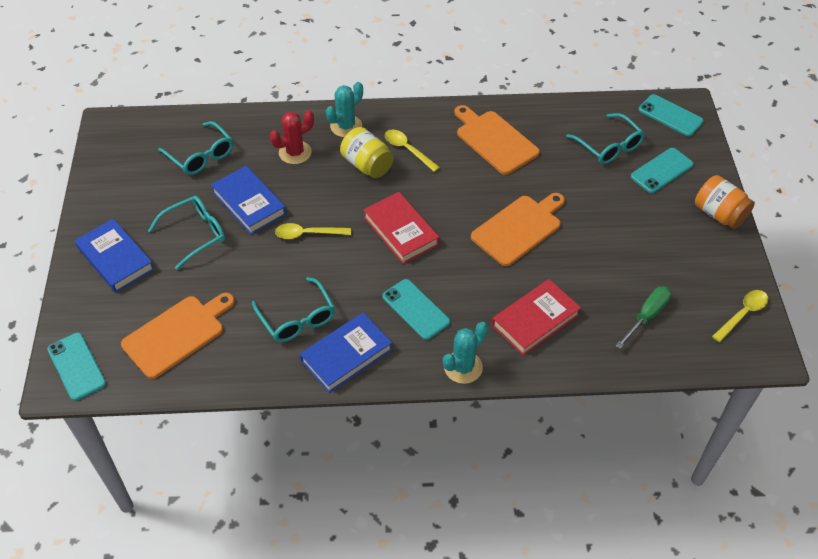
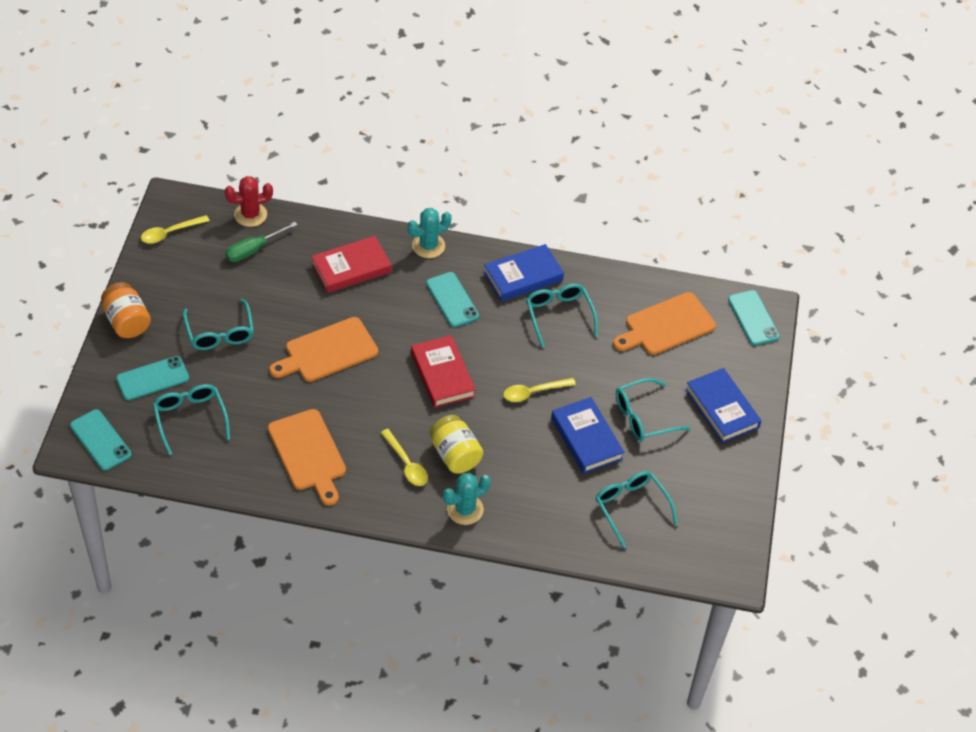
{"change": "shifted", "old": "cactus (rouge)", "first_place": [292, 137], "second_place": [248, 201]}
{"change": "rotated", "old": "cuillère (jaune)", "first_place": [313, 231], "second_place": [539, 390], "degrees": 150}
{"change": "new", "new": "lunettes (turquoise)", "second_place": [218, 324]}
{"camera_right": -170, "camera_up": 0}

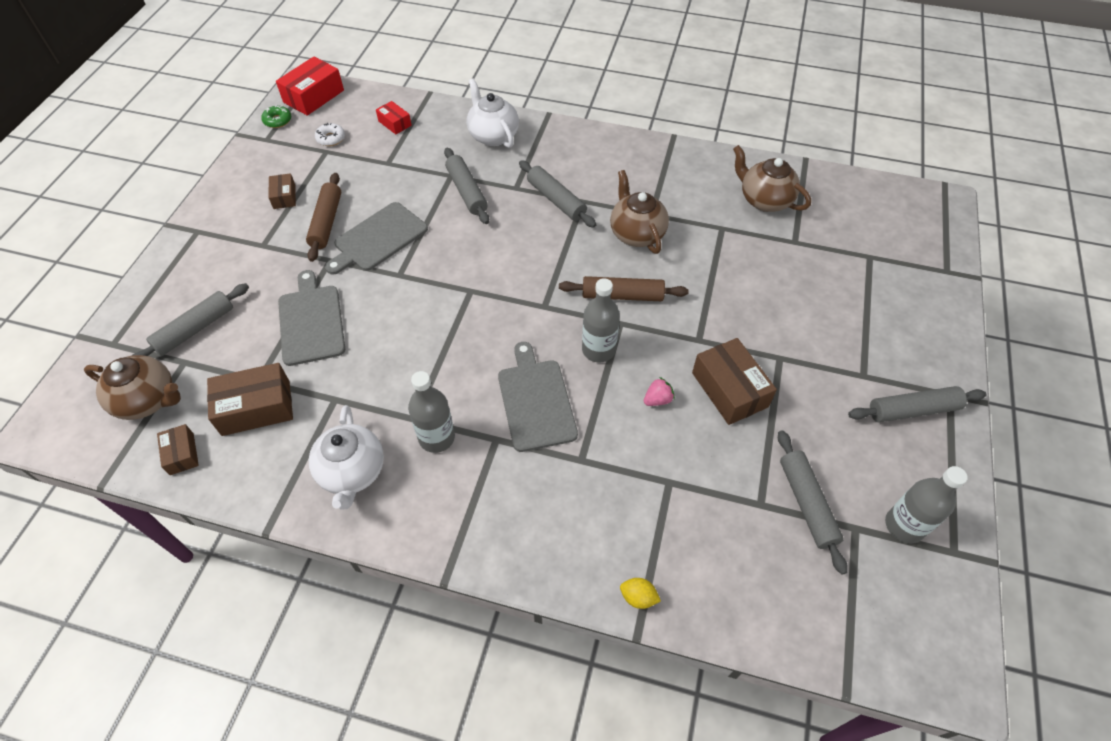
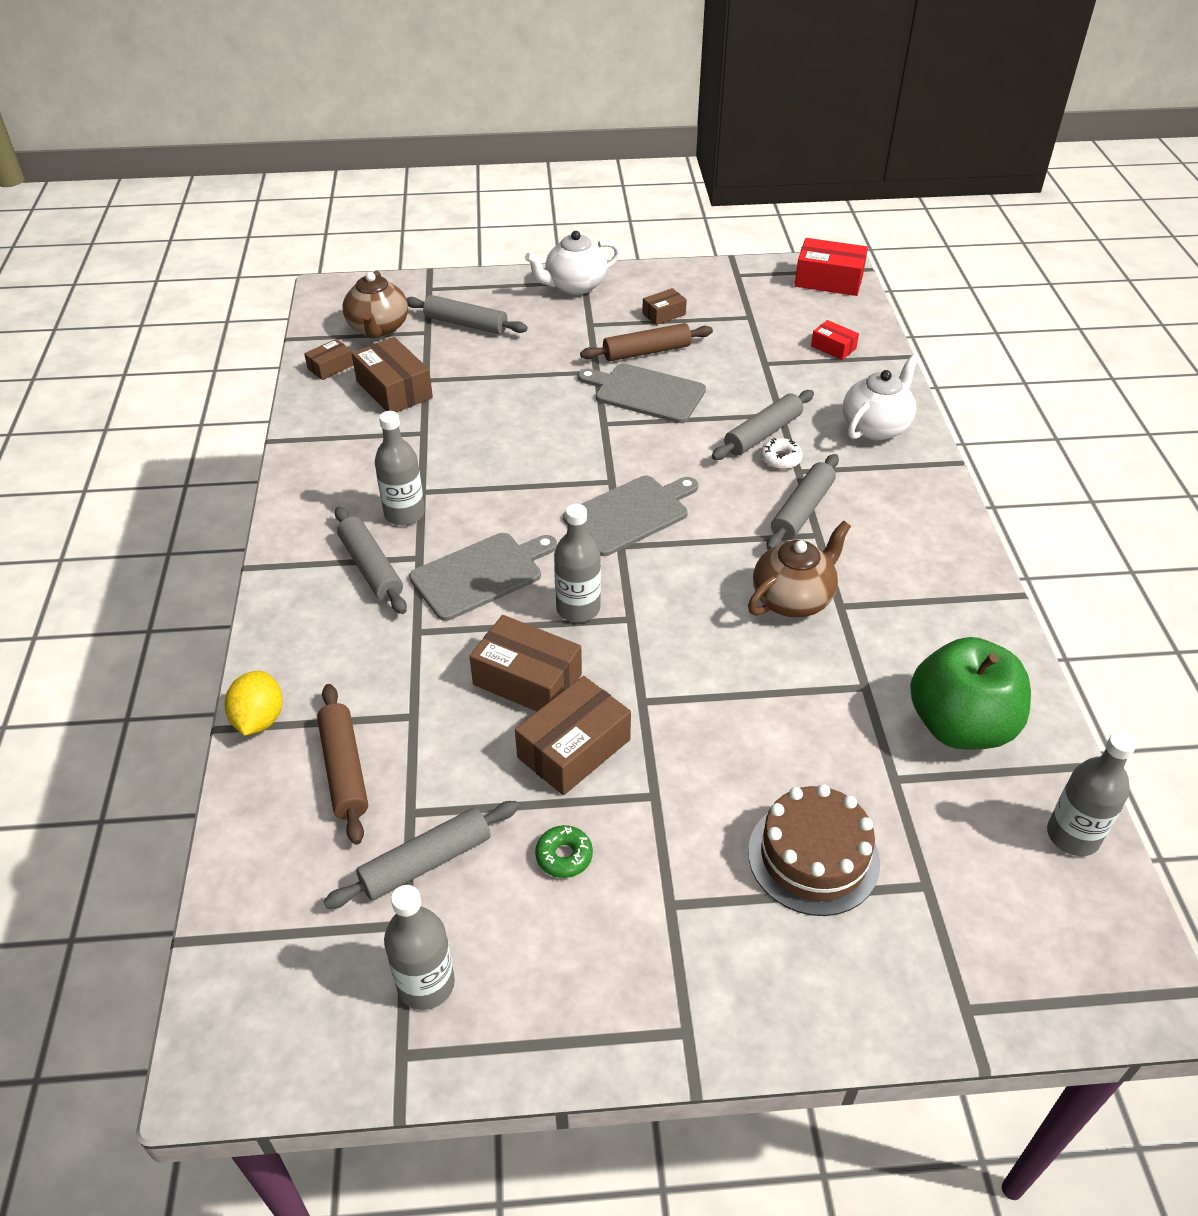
{"change": "rotated", "old": "boîte (rouge)", "first_place": [394, 118], "second_place": [835, 340], "degrees": -75}
{"change": "shifted", "old": "beignet (vert)", "first_place": [276, 116], "second_place": [564, 851]}
{"change": "shifted", "old": "beignet (blanc)", "first_place": [330, 134], "second_place": [781, 454]}
{"change": "swapped", "old": "théière (marron)", "new": "pomme (vert)", "first_place": [772, 178], "second_place": [970, 693]}
{"change": "shifted", "old": "planche à découper (gris)", "first_place": [311, 318], "second_place": [630, 516]}
{"change": "shifted", "old": "rouleau à pâtisserie (marron)", "first_place": [624, 288], "second_place": [342, 764]}
{"change": "swapped", "old": "fraise (rose)", "new": "boîte (marron)", "first_place": [659, 391], "second_place": [526, 663]}
{"change": "shifted", "old": "rouleau à pâtisserie (gris)", "first_place": [917, 404], "second_place": [371, 560]}
{"change": "shifted", "old": "théière (blanc)", "first_place": [346, 457], "second_place": [572, 263]}
{"change": "scaled", "old": "citron (jaune)", "first_place": [640, 593], "second_place": [254, 703], "factor": 1.63}
{"change": "new", "new": "bouteille (gris)", "second_place": [1091, 794]}
{"change": "new", "new": "gâteau (marron)", "second_place": [814, 850]}
{"camera_right": 70, "camera_up": -10}

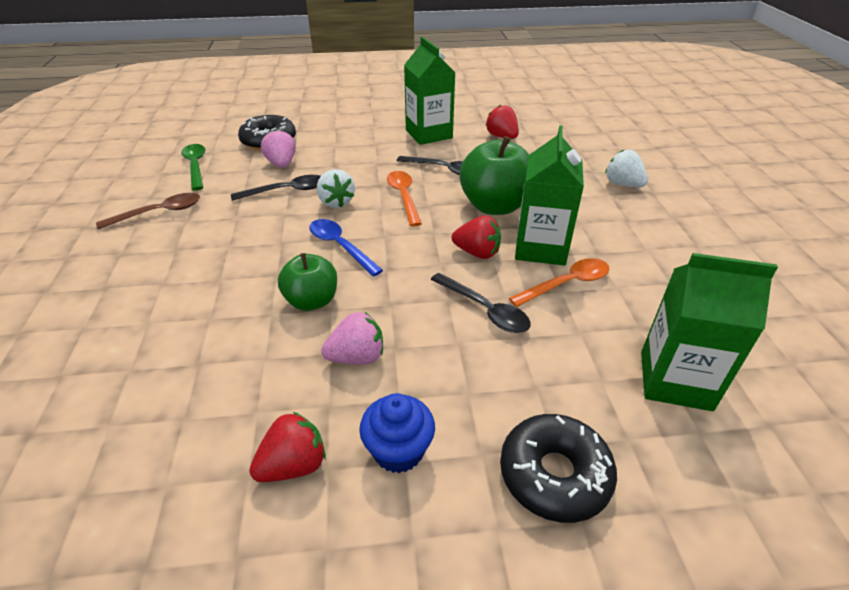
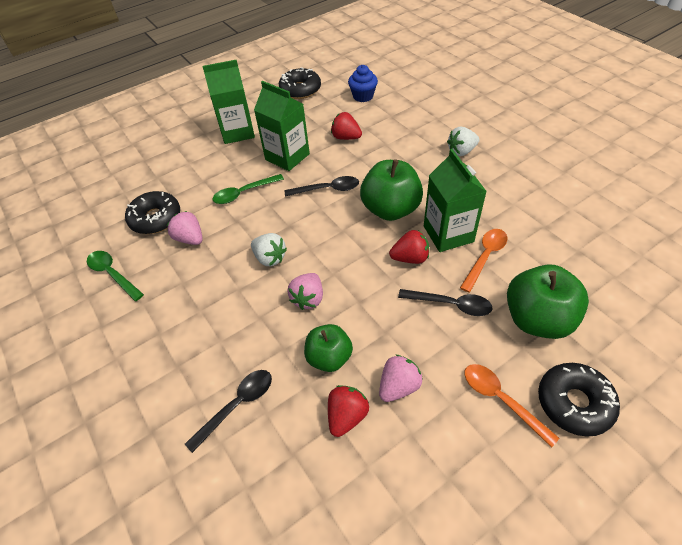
{"change": "rotated", "old": "fraise (blanc)", "first_place": [626, 168], "second_place": [463, 141], "degrees": -45}
{"change": "shifted", "old": "cuillère (orange)", "first_place": [404, 199], "second_place": [511, 406]}
{"change": "shifted", "old": "cuillère (noir)", "first_place": [276, 188], "second_place": [228, 411]}
{"change": "gone", "old": "cuillère (marron)", "first_place": [148, 211]}
{"change": "swapped", "old": "cuillère (bleu)", "new": "fraise (rose)", "first_place": [346, 248], "second_place": [305, 291]}
{"change": "shifted", "old": "brique de lait (vert)", "first_place": [709, 332], "second_place": [228, 101]}
{"change": "shifted", "old": "muffin (bleu)", "first_place": [397, 433], "second_place": [363, 83]}
{"change": "shifted", "old": "fraise (rouge)", "first_place": [287, 446], "second_place": [348, 411]}
{"change": "new", "new": "beignet (noir)", "second_place": [300, 83]}
{"change": "new", "new": "cuillère (vert)", "second_place": [248, 189]}
{"change": "new", "new": "pomme (vert)", "second_place": [548, 302]}
{"camera_right": -25, "camera_up": 10}

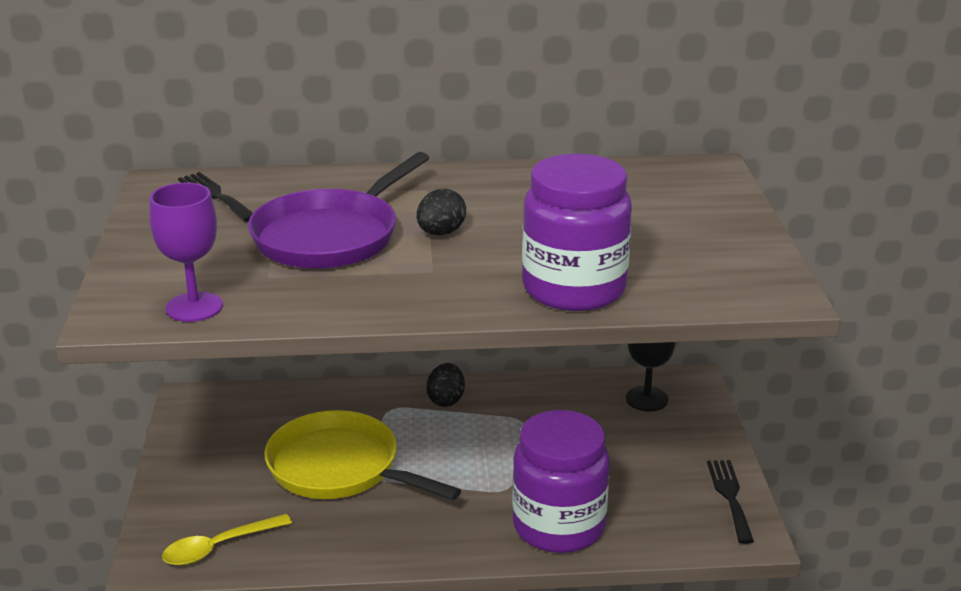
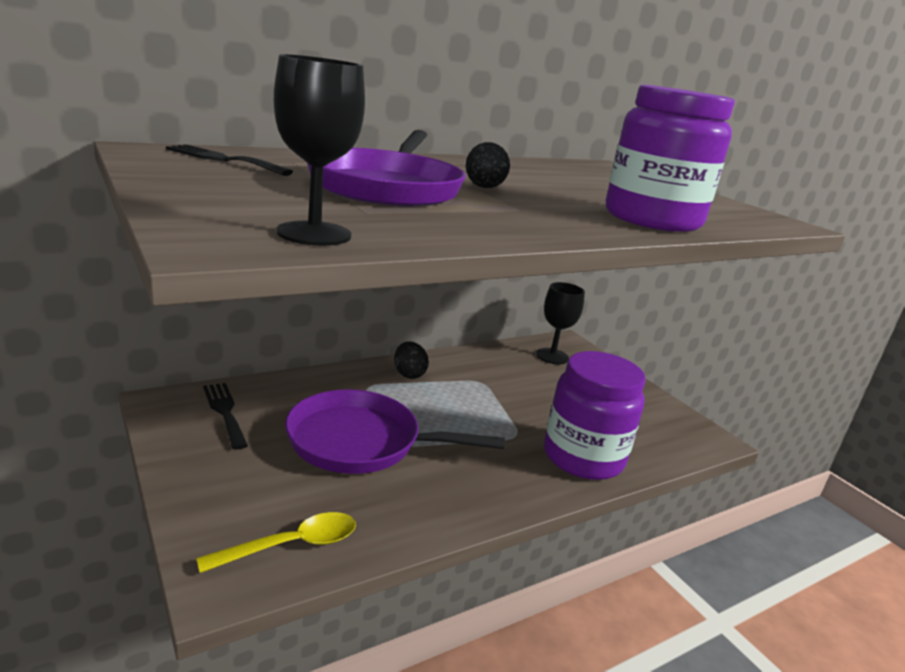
{"change": "repainted", "old": "verre à pied (violet)", "new": "verre à pied (noir)", "first_place": [186, 252], "second_place": [319, 150]}
{"change": "repainted", "old": "poêle (jaune)", "new": "poêle (violet)", "first_place": [362, 455], "second_place": [395, 431]}
{"change": "shifted", "old": "fourchette (noir)", "first_place": [730, 502], "second_place": [225, 416]}
{"change": "rotated", "old": "cuillère (jaune)", "first_place": [227, 539], "second_place": [276, 542], "degrees": -150}
{"camera_right": -30, "camera_up": -5}

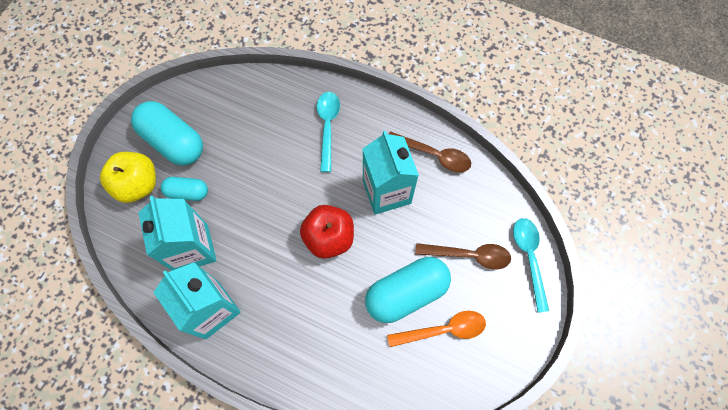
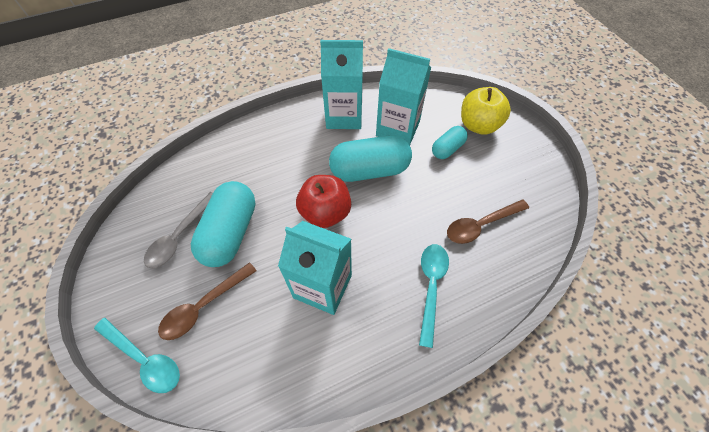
{"change": "rotated", "old": "cuillère (turquoise)", "first_place": [328, 132], "second_place": [434, 296], "degrees": -120}
{"change": "shifted", "old": "gélule (turquoise)", "first_place": [167, 133], "second_place": [370, 158]}
{"change": "shifted", "old": "cuillère (marron)", "first_place": [430, 151], "second_place": [488, 222]}
{"change": "repainted", "old": "cuillère (orange)", "new": "cuillère (gris)", "first_place": [436, 329], "second_place": [178, 230]}
{"camera_right": 130, "camera_up": -10}

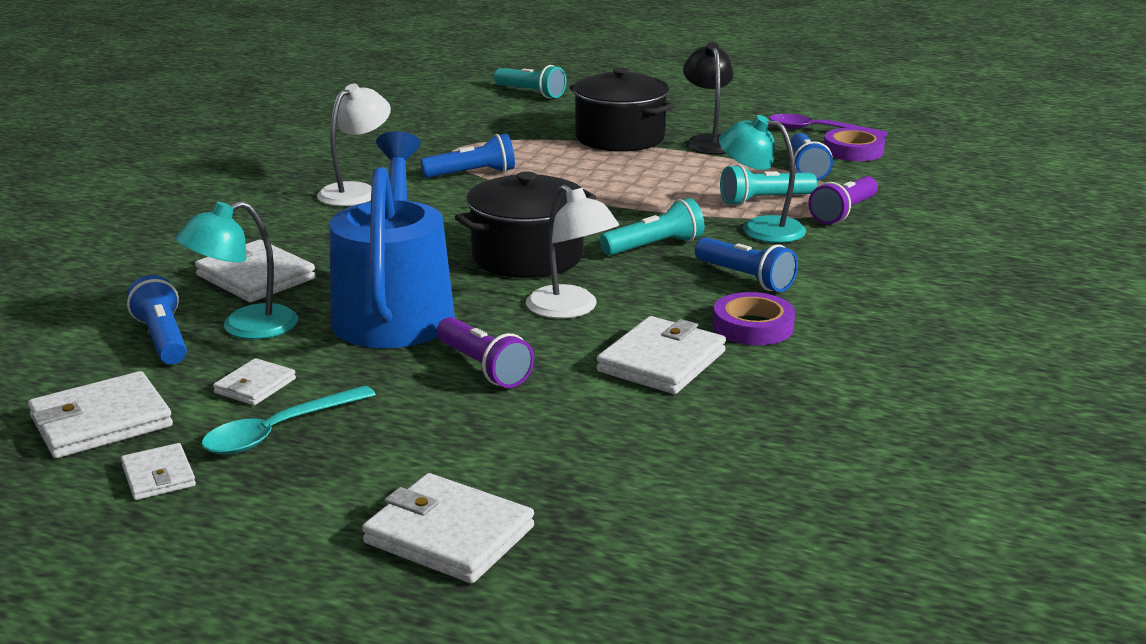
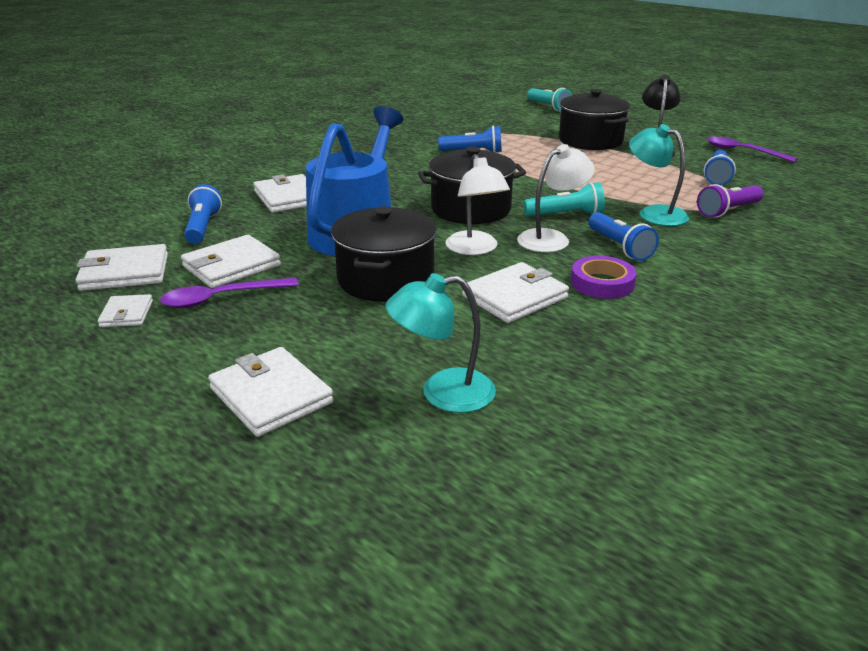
{"change": "shifted", "old": "lampe (blanc)", "first_place": [354, 145], "second_place": [556, 198]}
{"change": "gone", "old": "ruban adhésif (violet)", "first_place": [854, 144]}
{"change": "gone", "old": "lampe de poche (turquoise)", "first_place": [768, 185]}
{"change": "shifted", "old": "lampe (turquoise)", "first_place": [236, 270], "second_place": [440, 343]}
{"change": "swapped", "old": "lampe de poche (violet)", "new": "marmite (noir)", "first_place": [485, 352], "second_place": [384, 254]}
{"change": "scaled", "old": "portefeuille (blanc)", "first_place": [254, 381], "second_place": [231, 261], "factor": 1.75}
{"change": "repainted", "old": "cuillère (turquoise)", "new": "cuillère (violet)", "first_place": [288, 419], "second_place": [229, 293]}
{"camera_right": 20, "camera_up": 5}

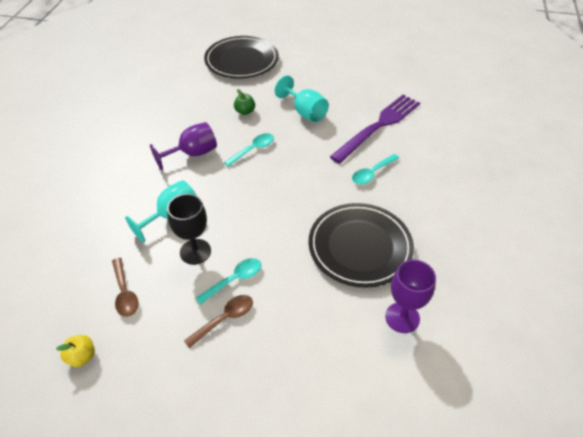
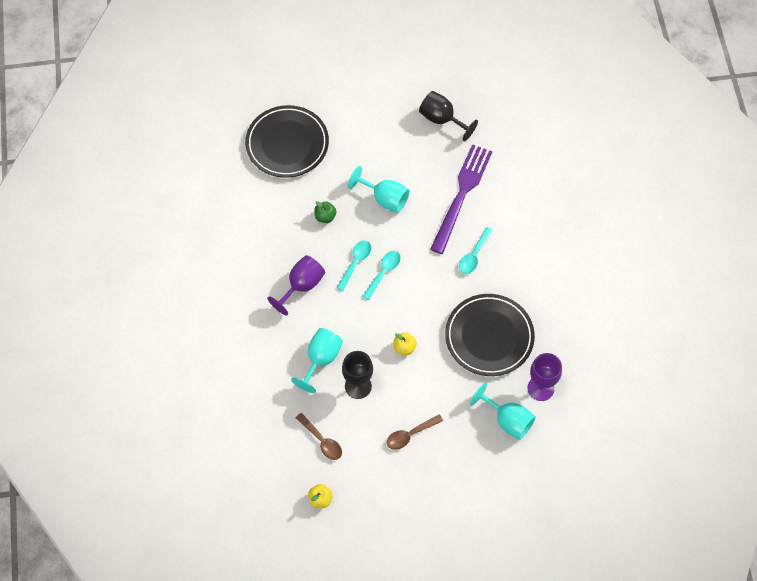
{"change": "shifted", "old": "cuillère (turquoise)", "first_place": [228, 281], "second_place": [382, 275]}
{"change": "rotated", "old": "cuillère (marron)", "first_place": [218, 321], "second_place": [415, 432], "degrees": -150}
{"change": "new", "new": "verre à pied (noir)", "second_place": [448, 116]}
{"change": "new", "new": "pomme (jaune)", "second_place": [405, 343]}
{"change": "new", "new": "verre à pied (turquoise)", "second_place": [503, 411]}
{"camera_right": -20, "camera_up": 15}

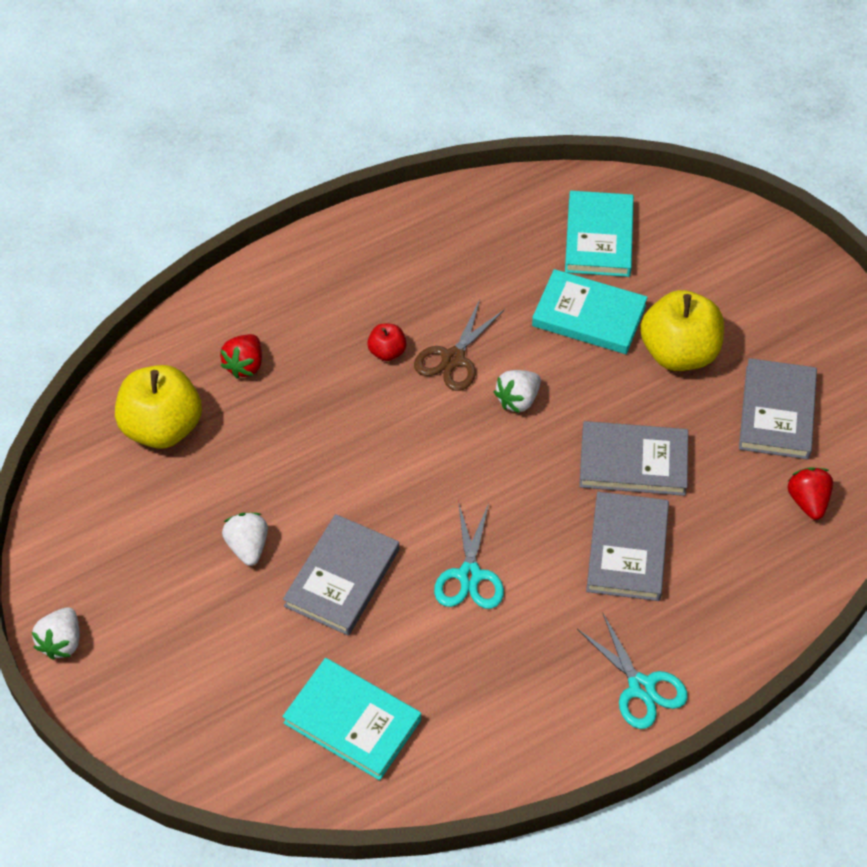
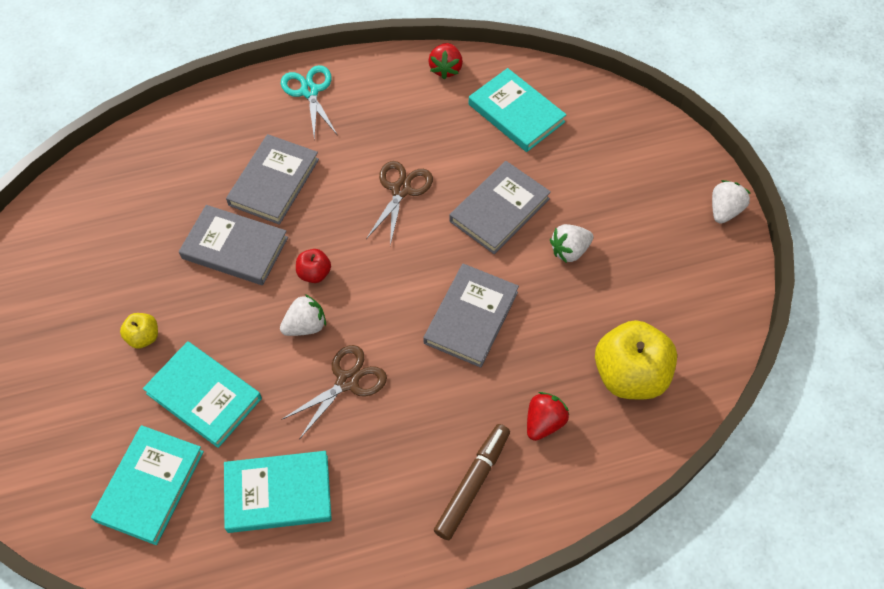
{"change": "scaled", "old": "pomme (jaune)", "first_place": [682, 330], "second_place": [139, 331], "factor": 0.47}
{"change": "shifted", "old": "pomme (rouge)", "first_place": [387, 342], "second_place": [313, 266]}
{"change": "shifted", "old": "livre (gris)", "first_place": [778, 408], "second_place": [471, 316]}
{"change": "shifted", "old": "fraise (rouge)", "first_place": [810, 493], "second_place": [445, 61]}
{"change": "repainted", "old": "ciseaux (turquoise)", "new": "ciseaux (marron)", "first_place": [469, 556], "second_place": [399, 203]}
{"change": "rotated", "old": "fraise (blanc)", "first_place": [245, 539], "second_place": [571, 243], "degrees": 60}
{"change": "new", "new": "feutre (marron)", "second_place": [472, 482]}
{"change": "new", "new": "livre (turquoise)", "second_place": [278, 492]}
{"camera_right": -165, "camera_up": 5}

